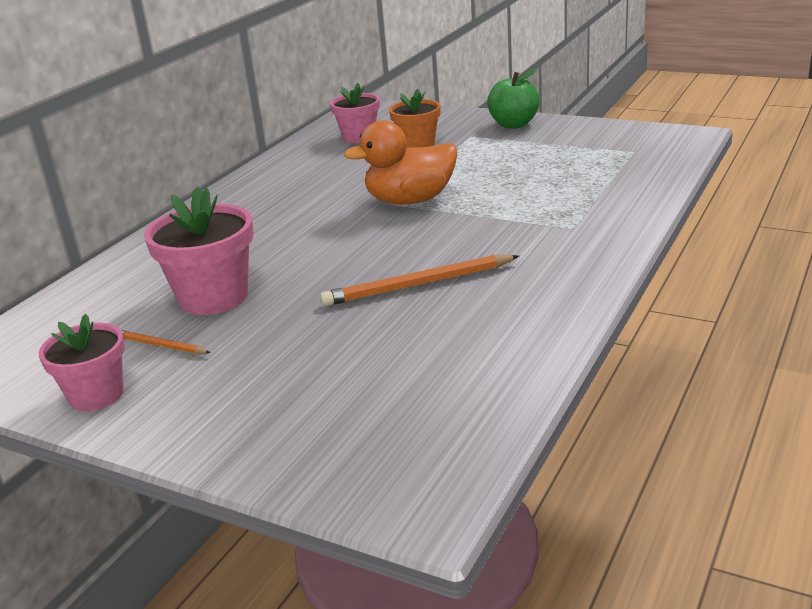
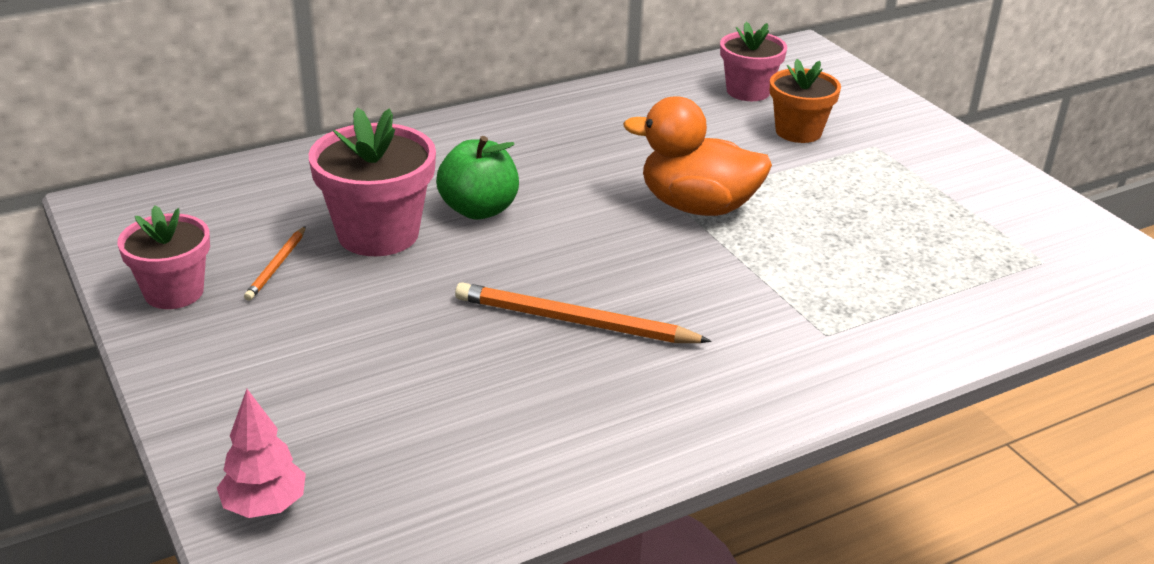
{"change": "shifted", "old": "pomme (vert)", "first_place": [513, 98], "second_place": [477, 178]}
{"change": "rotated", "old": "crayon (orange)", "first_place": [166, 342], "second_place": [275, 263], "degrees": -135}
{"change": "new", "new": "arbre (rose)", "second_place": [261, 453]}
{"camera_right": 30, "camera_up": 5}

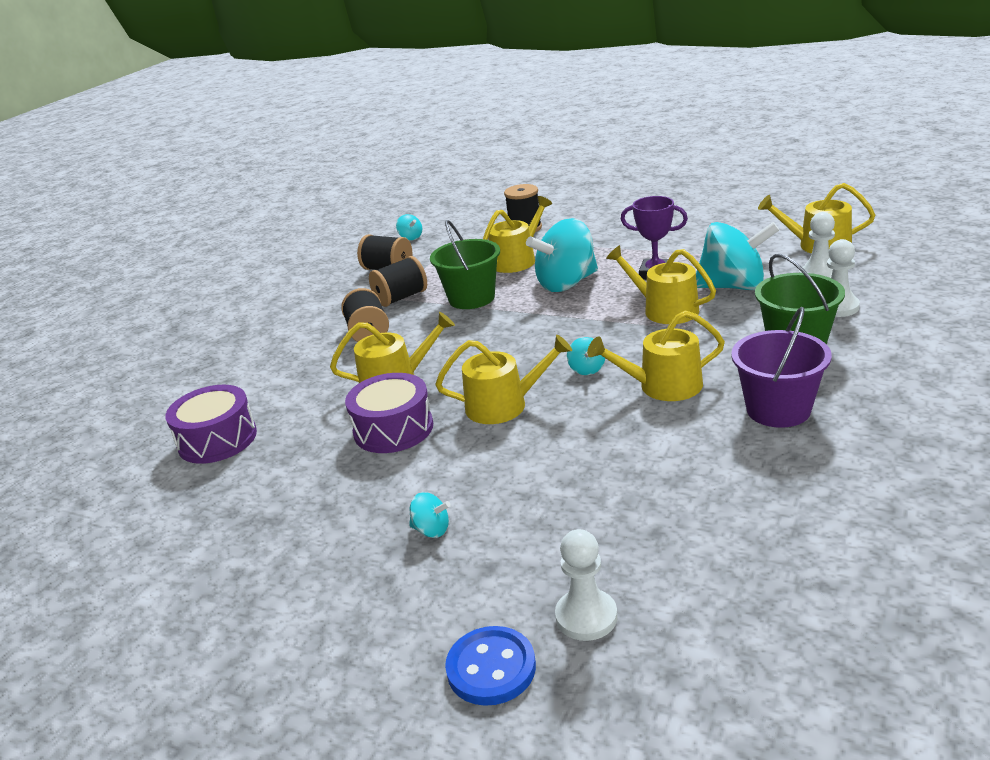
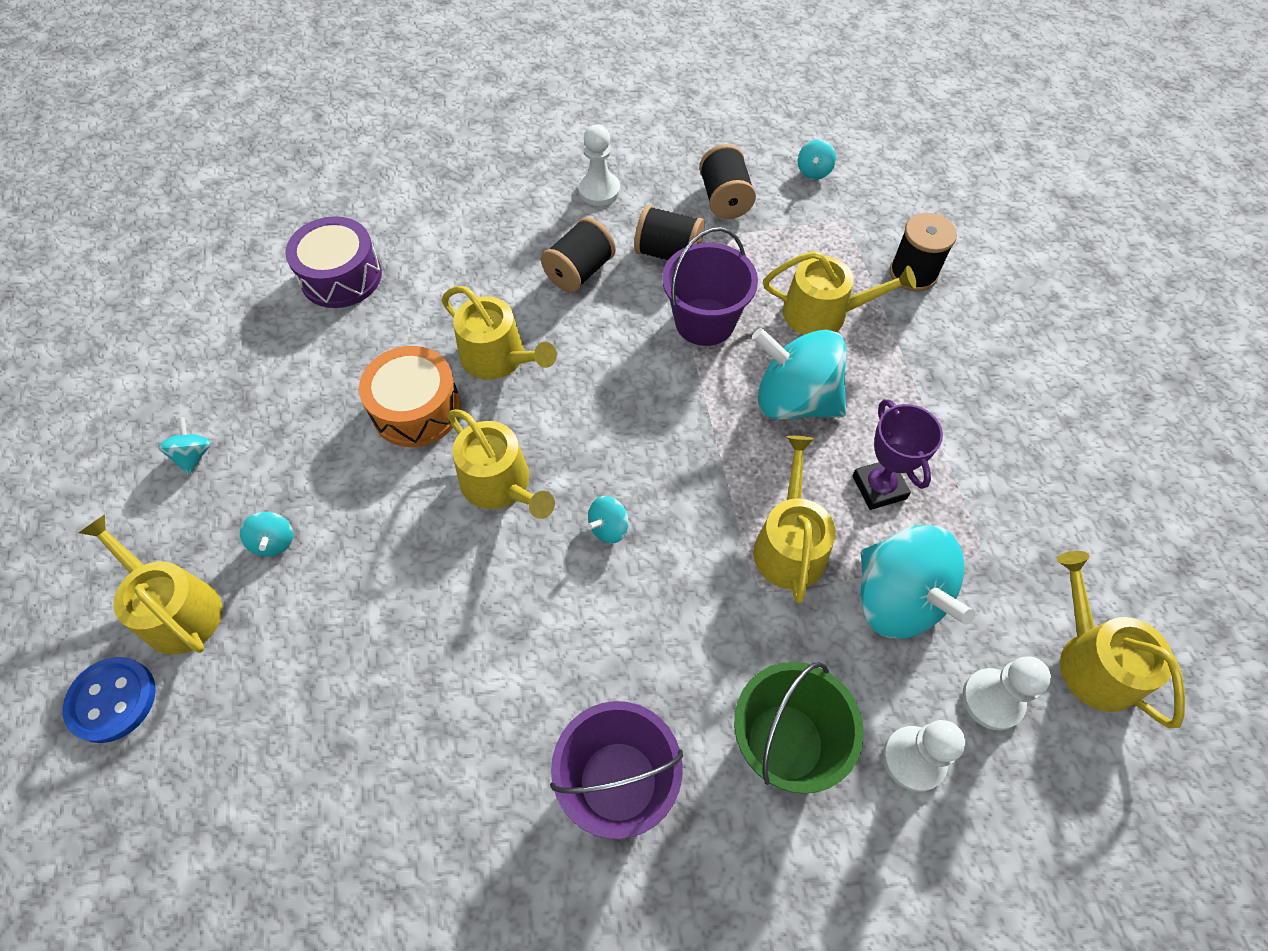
{"change": "repainted", "old": "seau (vert)", "new": "seau (violet)", "first_place": [465, 264], "second_place": [710, 286]}
{"change": "shifted", "old": "arrosoir (jaune)", "first_place": [656, 355], "second_place": [150, 584]}
{"change": "repainted", "old": "tambour (violet)", "new": "tambour (orange)", "first_place": [389, 413], "second_place": [410, 396]}
{"change": "shifted", "old": "pion (blanc)", "first_place": [586, 585], "second_place": [599, 165]}
{"change": "new", "new": "toupie (turquoise)", "second_place": [184, 446]}
{"camera_right": 50, "camera_up": 30}

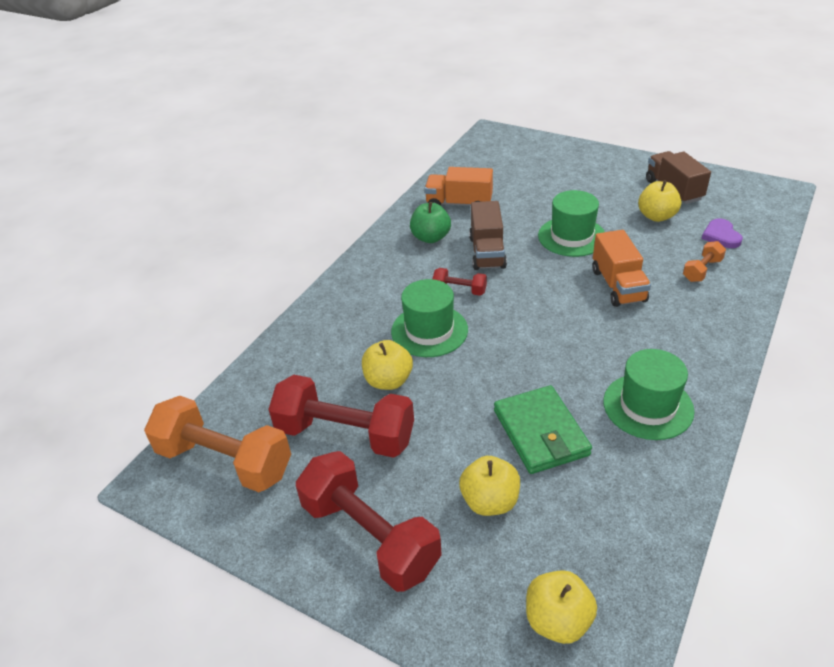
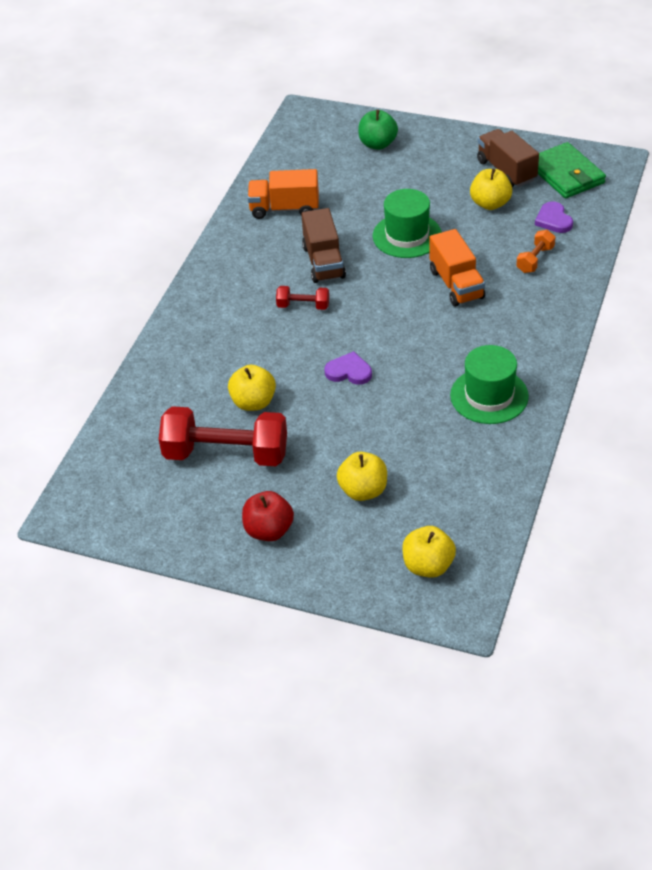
{"change": "shifted", "old": "pomme (vert)", "first_place": [430, 222], "second_place": [378, 130]}
{"change": "gone", "old": "chapeau (vert)", "first_place": [429, 318]}
{"change": "shifted", "old": "portefeuille (vert)", "first_place": [543, 429], "second_place": [572, 170]}
{"change": "gone", "old": "haltère (orange)", "first_place": [217, 444]}
{"change": "swapped", "old": "haltère (rouge)", "new": "pomme (rouge)", "first_place": [369, 521], "second_place": [268, 516]}
{"change": "new", "new": "cœur (violet)", "second_place": [348, 368]}
{"camera_right": -10, "camera_up": 5}

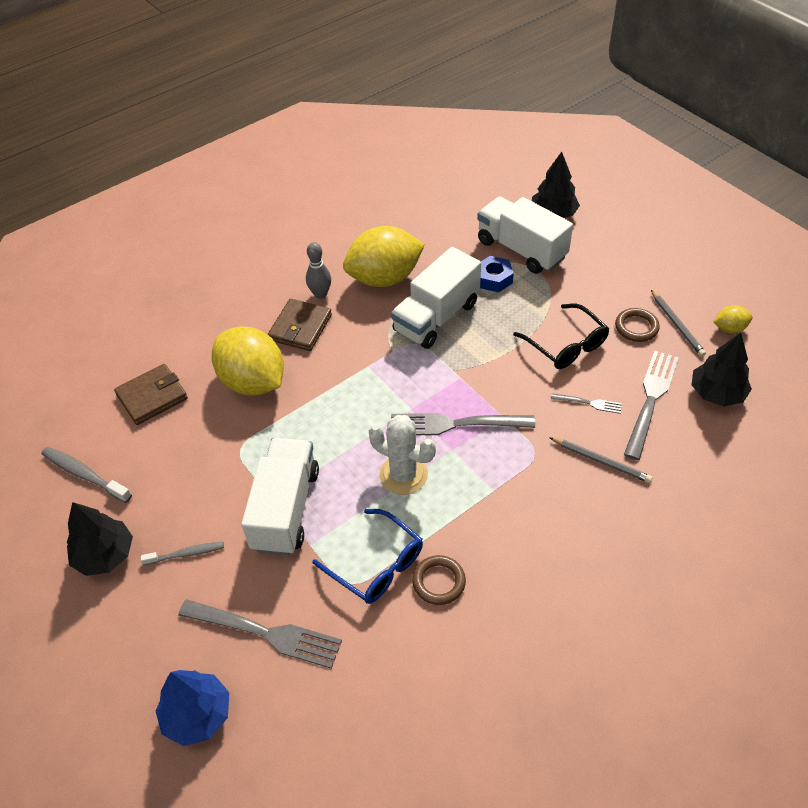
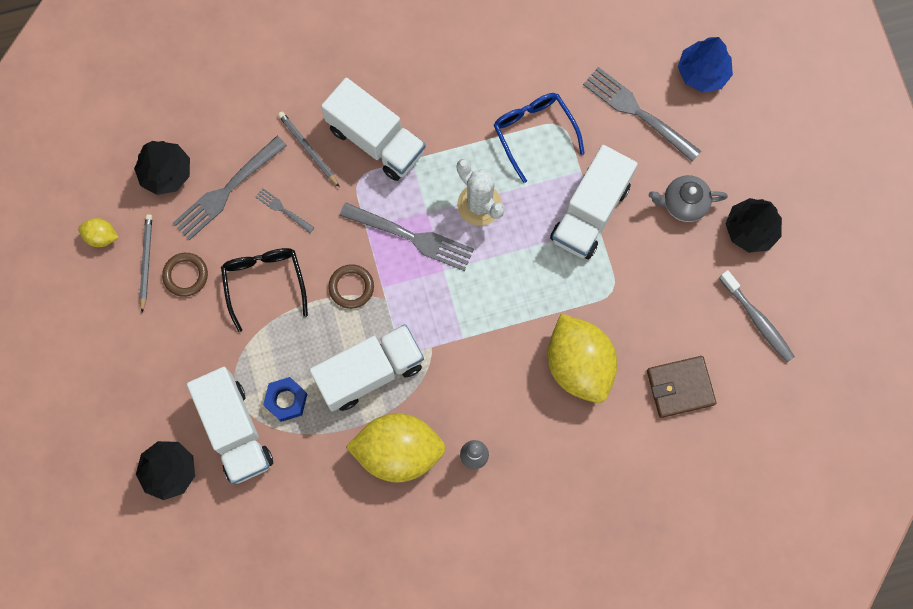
{"change": "gone", "old": "portefeuille (marron)", "first_place": [300, 325]}
{"change": "swapped", "old": "brosse à dents (gris)", "new": "théière (gris)", "first_place": [182, 553], "second_place": [688, 198]}
{"change": "shifted", "old": "anneau (marron)", "first_place": [439, 580], "second_place": [351, 286]}
{"change": "new", "new": "camion (blanc)", "second_place": [373, 129]}
{"camera_right": -160, "camera_up": 25}

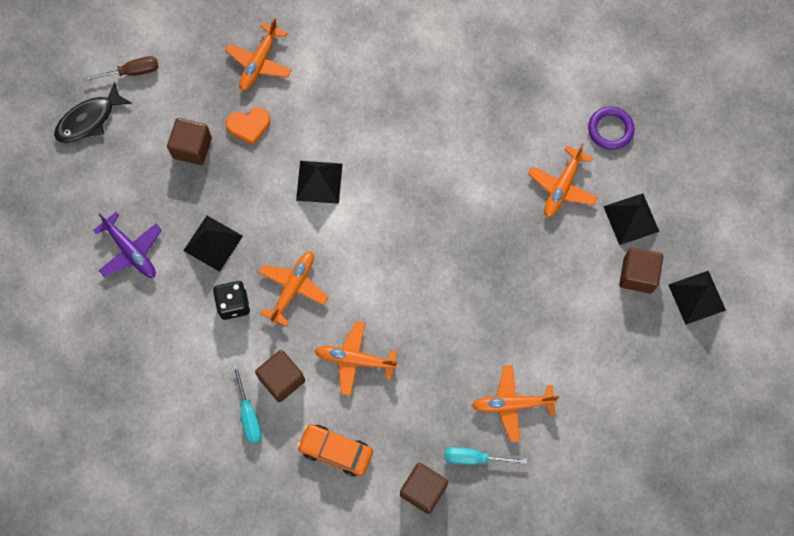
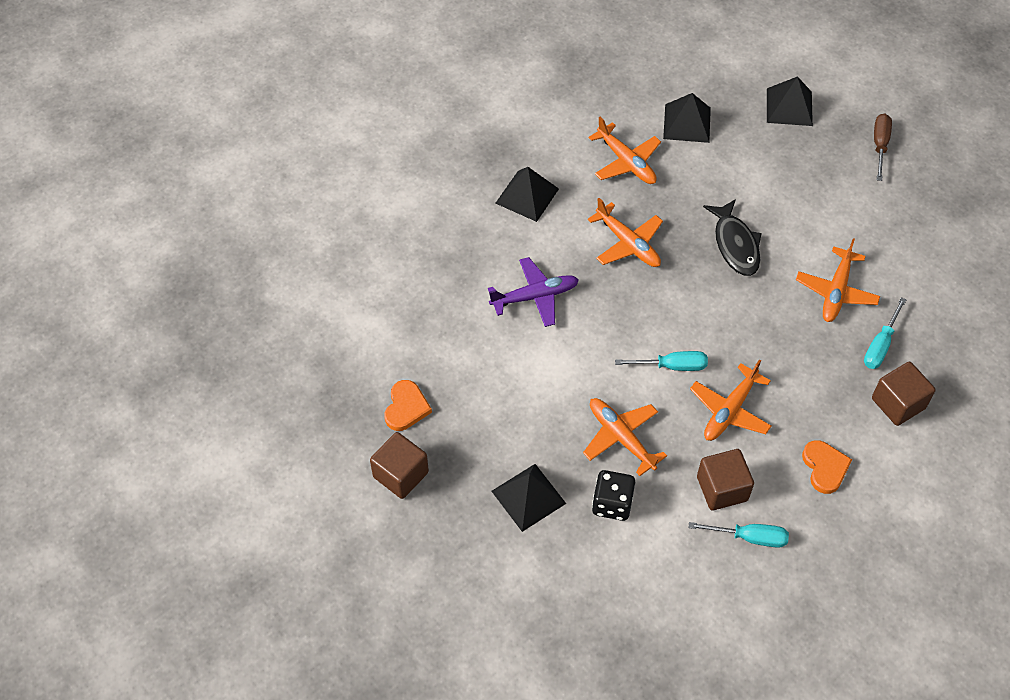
{"change": "shifted", "old": "avion (orange)", "first_place": [258, 54], "second_place": [625, 232]}
{"change": "shifted", "old": "tournevis (marron)", "first_place": [121, 68], "second_place": [883, 147]}
{"change": "shifted", "old": "poisson (noir)", "first_place": [93, 112], "second_place": [732, 237]}
{"change": "gone", "old": "anneau (violet)", "first_place": [611, 128]}
{"change": "shifted", "old": "pyramide (noir)", "first_place": [319, 182], "second_place": [527, 194]}
{"change": "shifted", "old": "avion (violet)", "first_place": [127, 245], "second_place": [533, 292]}
{"change": "gone", "old": "cube (marron)", "first_place": [641, 270]}
{"change": "swapped", "old": "voiture (orange)", "new": "cœur (orange)", "first_place": [335, 450], "second_place": [827, 467]}
{"change": "new", "new": "tournevis (turquoise)", "second_place": [661, 361]}
{"camera_right": -65, "camera_up": -15}

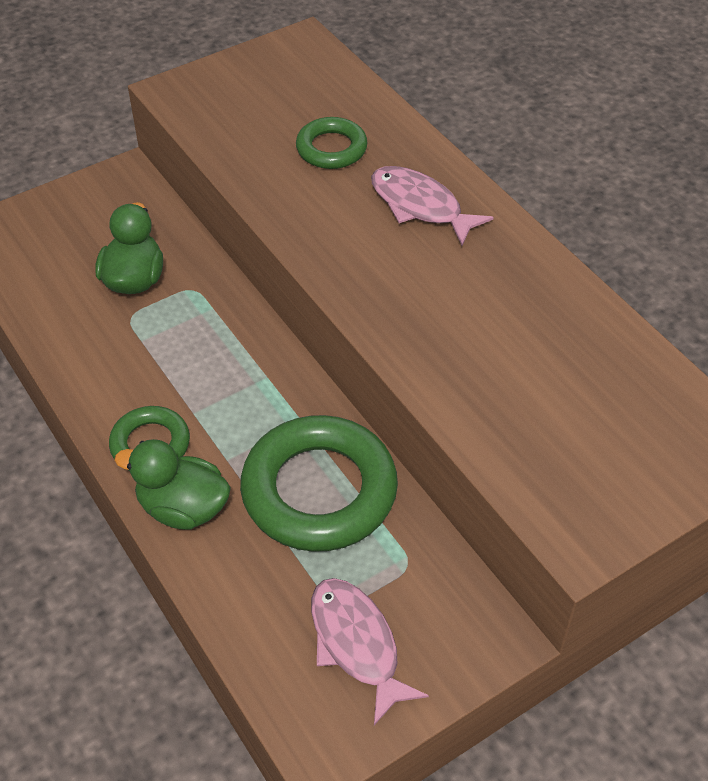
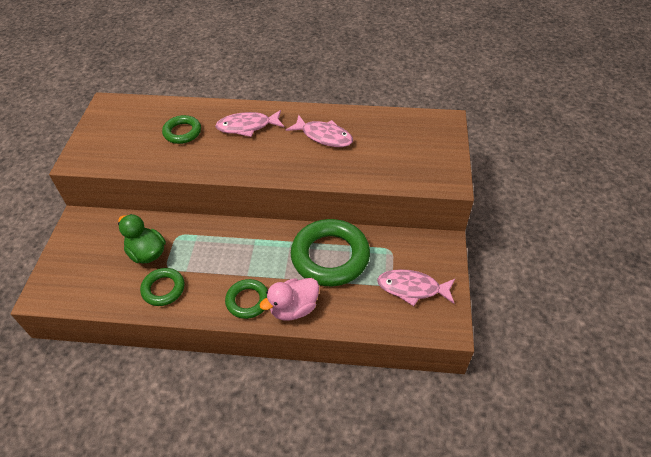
{"change": "repainted", "old": "canard (vert)", "new": "canard (rose)", "first_place": [172, 484], "second_place": [289, 299]}
{"change": "new", "new": "poisson (rose)", "second_place": [320, 131]}
{"change": "new", "new": "anneau (vert)", "second_place": [162, 287]}
{"camera_right": -50, "camera_up": 0}

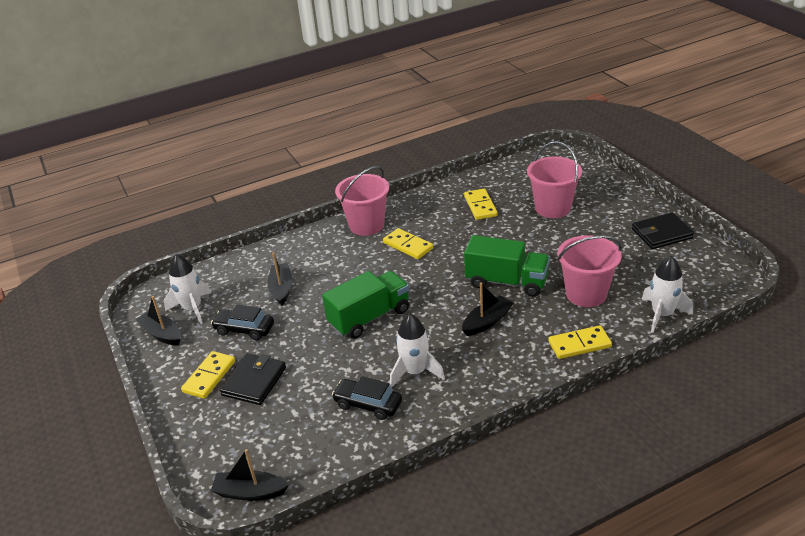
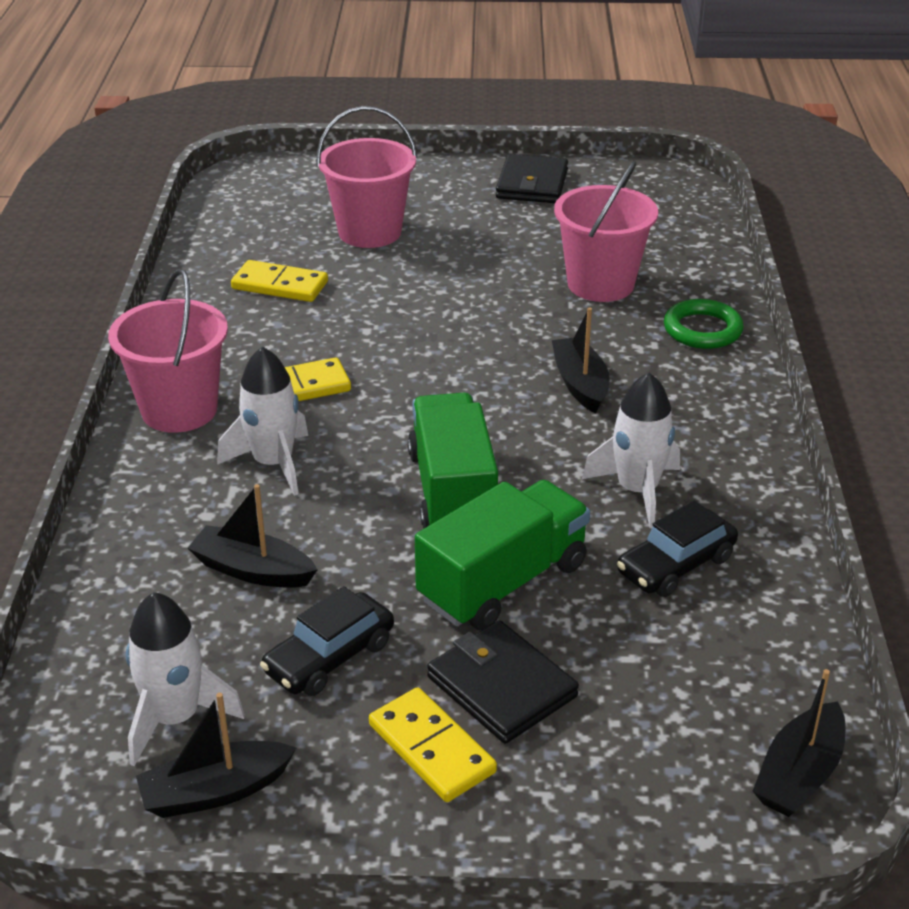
{"change": "shifted", "old": "camion (vert)", "first_place": [507, 266], "second_place": [502, 555]}
{"change": "shifted", "old": "fusée (blanc)", "first_place": [667, 294], "second_place": [262, 421]}
{"change": "swapped", "old": "domino (jaune)", "new": "anneau (vert)", "first_place": [580, 342], "second_place": [704, 324]}
{"camera_right": -65, "camera_up": 0}

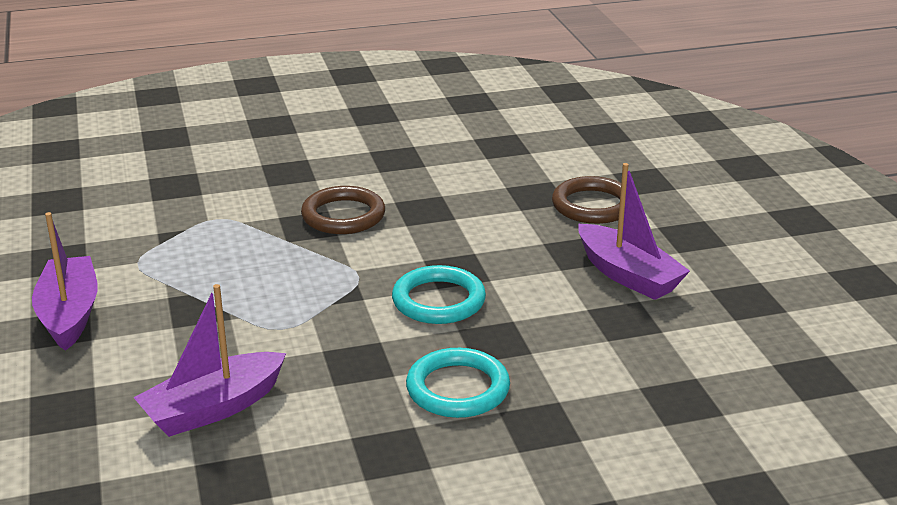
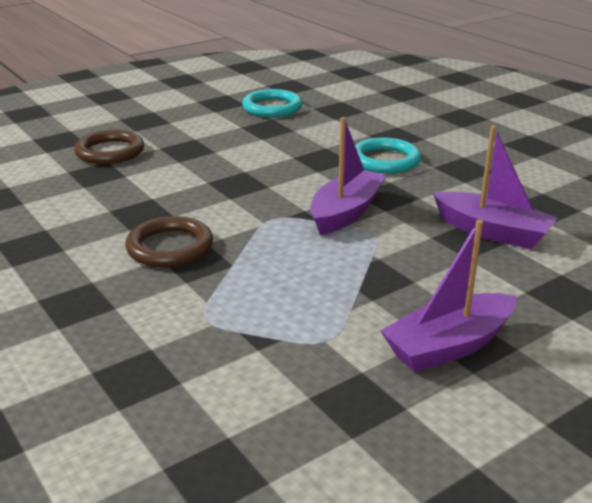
{"change": "shifted", "old": "bateau (violet)", "first_place": [634, 231], "second_place": [348, 176]}
{"change": "shifted", "old": "anneau (turquoise)", "first_place": [439, 294], "second_place": [272, 103]}
{"camera_right": -110, "camera_up": 0}

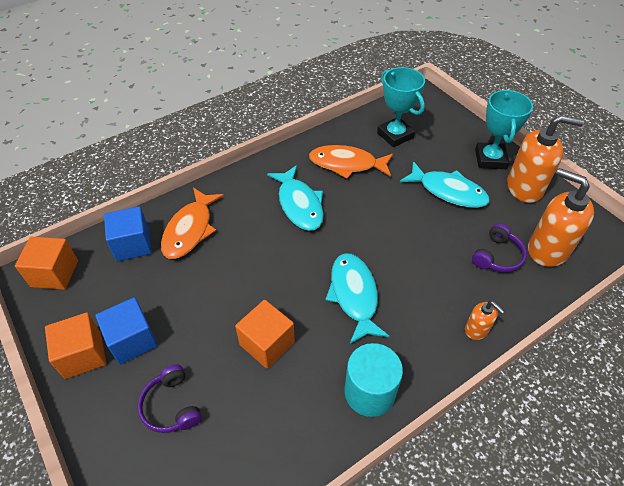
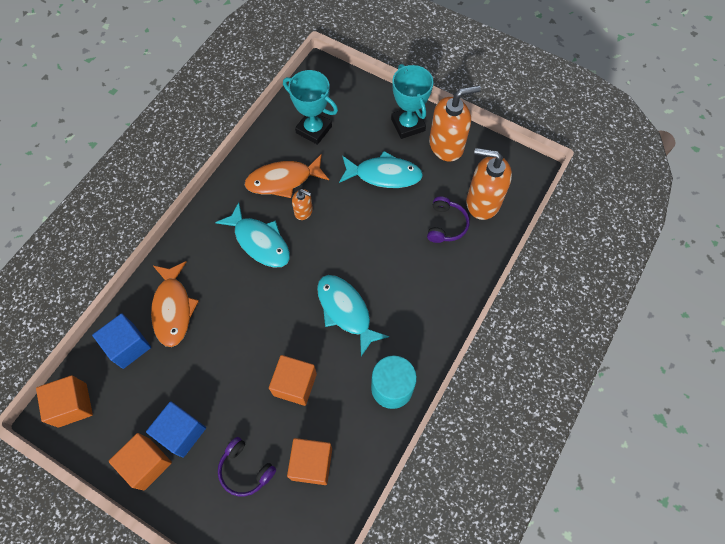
{"change": "shifted", "old": "distributeur de savon (orange)", "first_place": [484, 320], "second_place": [302, 204]}
{"change": "new", "new": "cube (orange)", "second_place": [309, 461]}
{"camera_right": -25, "camera_up": 15}

